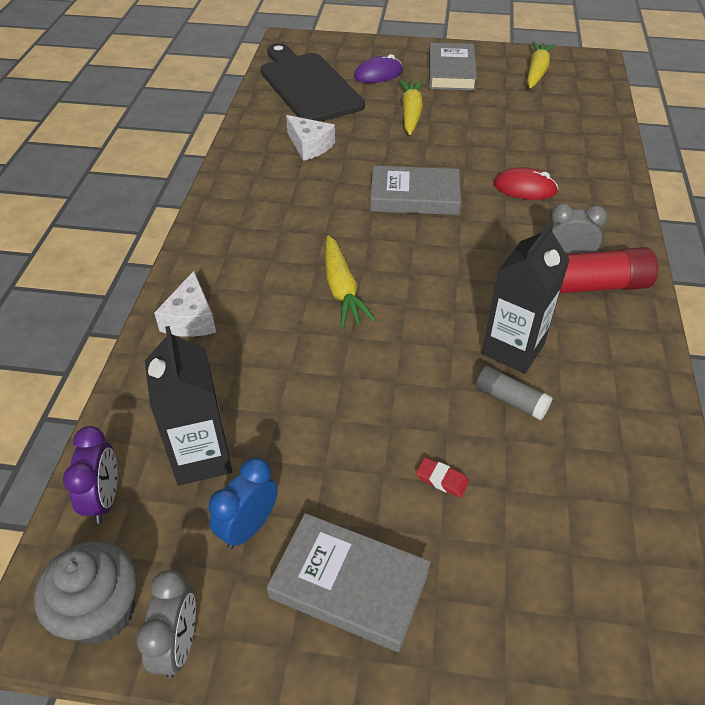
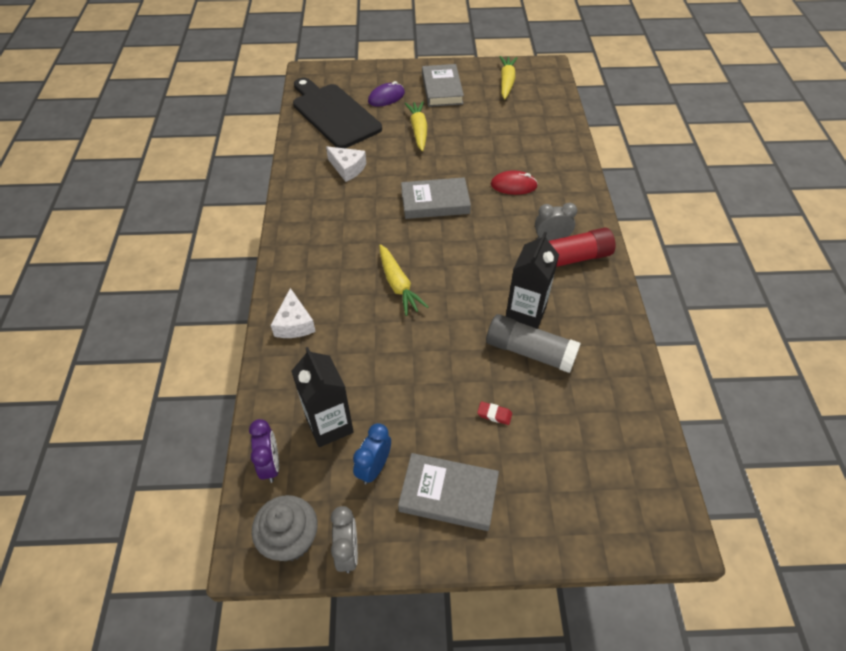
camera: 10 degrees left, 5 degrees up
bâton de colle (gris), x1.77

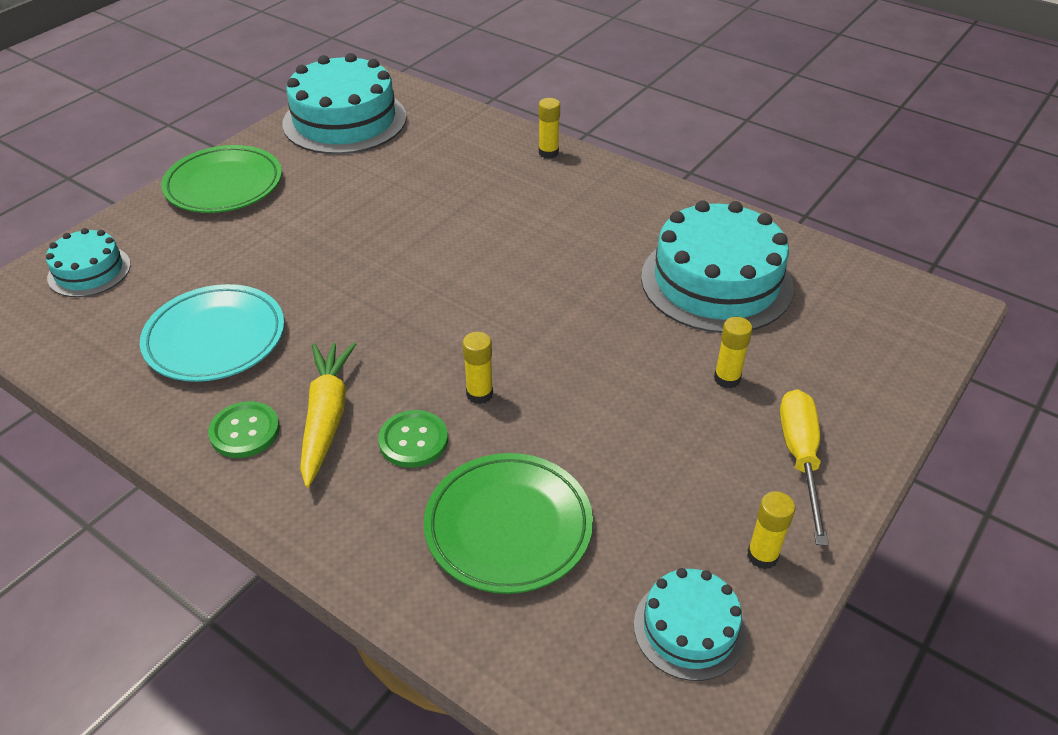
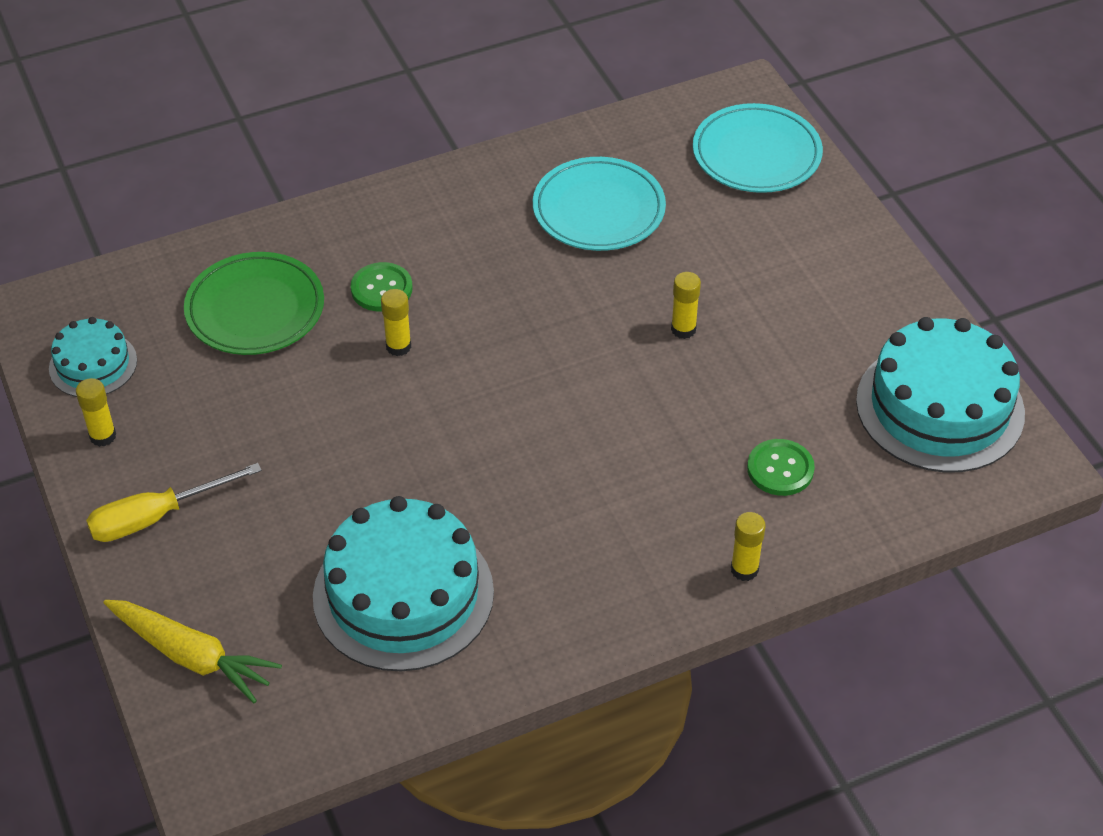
camera: 120 degrees right, 5 degrees up
tournevis (jaune), 120 degrees clockwise
carotte (jaune), shifted
bâton de colle (jaune) (no. 3 from left), shifted
gâteau (turquoise) (no. 1 from left) => assiette (turquoise) (no. 2 from left)
bouton (vert) (no. 1 from left in the first image) => bouton (vert) (no. 2 from left), shifted
assiette (vert) (no. 1 from left) => nothing

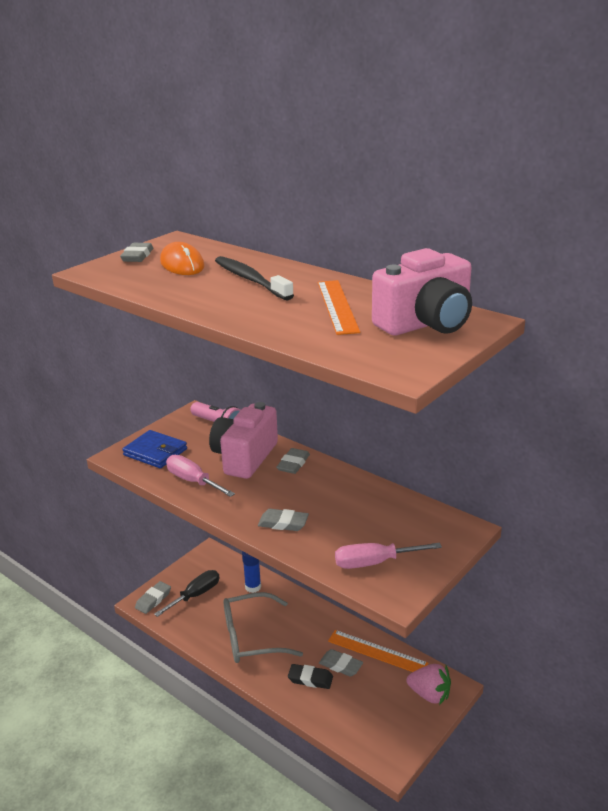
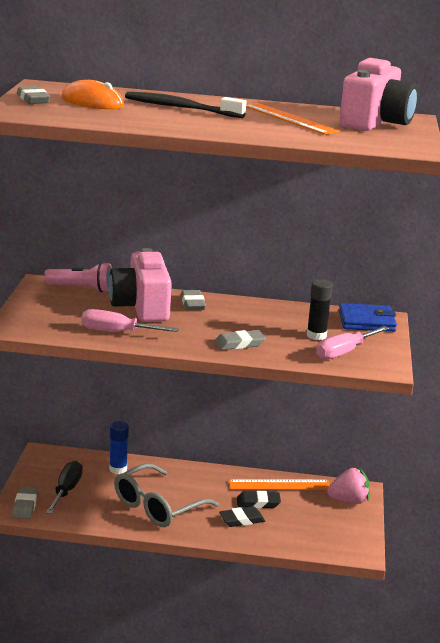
camera: 35 degrees left, 5 degrees down
gomme (gris) (no. 5 from left) => gomme (noir) (no. 2 from left)
nothing => bâton de colle (noir)
portefeuille (bleu), shifted

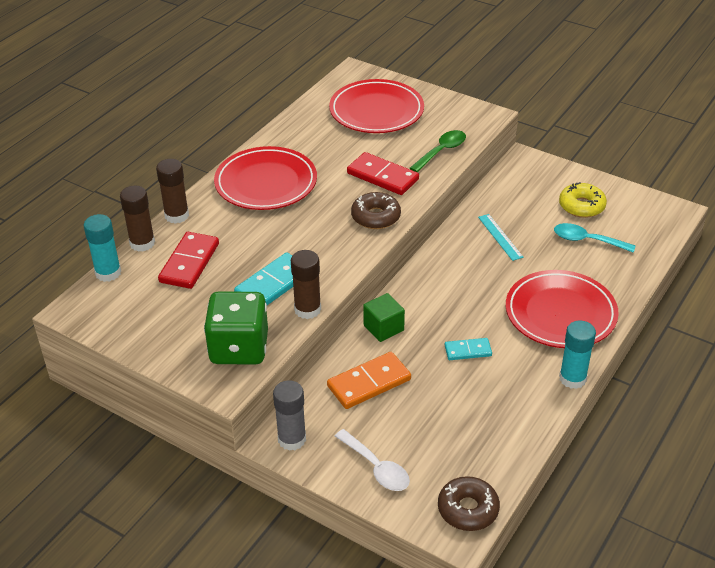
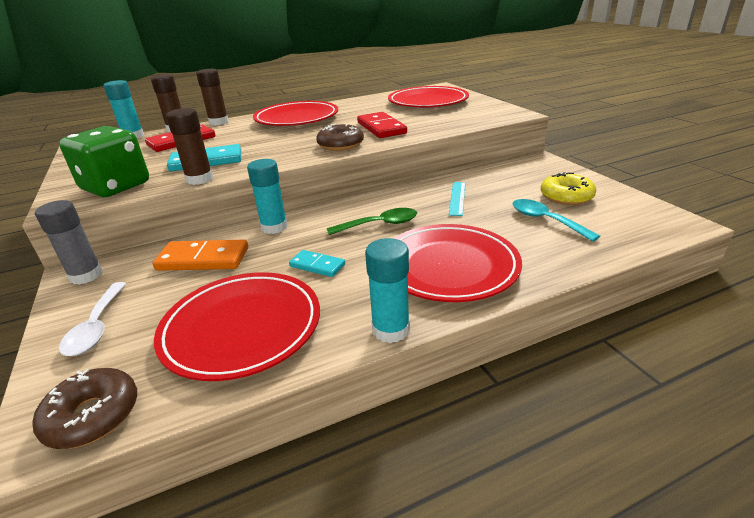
camera: 35 degrees right, 10 degrees down
nothing => assiette (rouge) (no. 1 from left)
cube (vert) => bâton de colle (turquoise) (no. 2 from left)
cuillère (vert), shifted

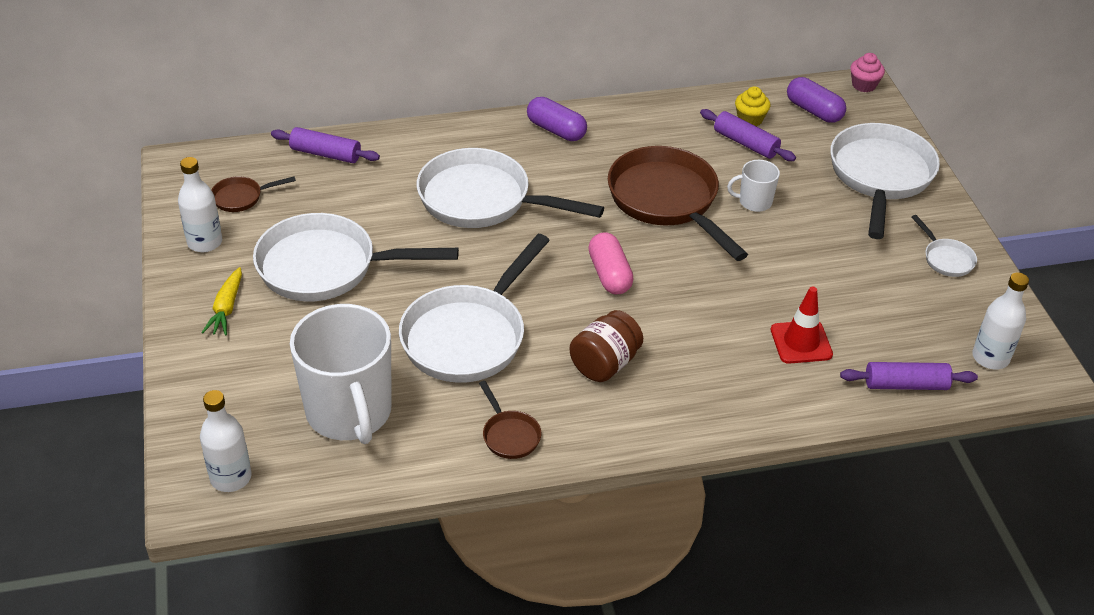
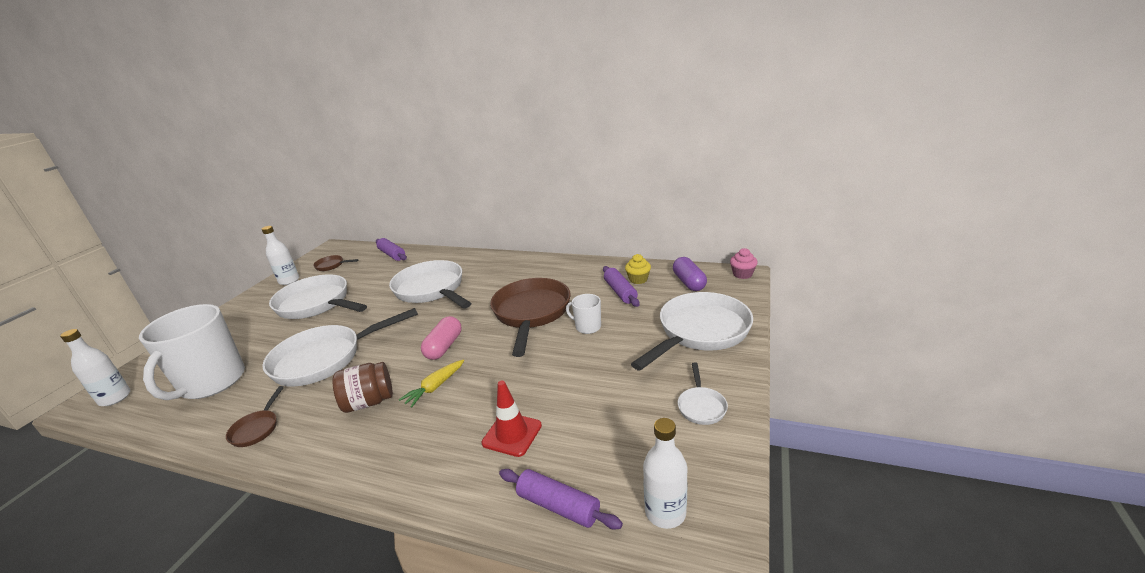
camera: 35 degrees right, 15 degrees down
carotte (jaune), shifted
gélule (violet) (no. 1 from left) => nothing

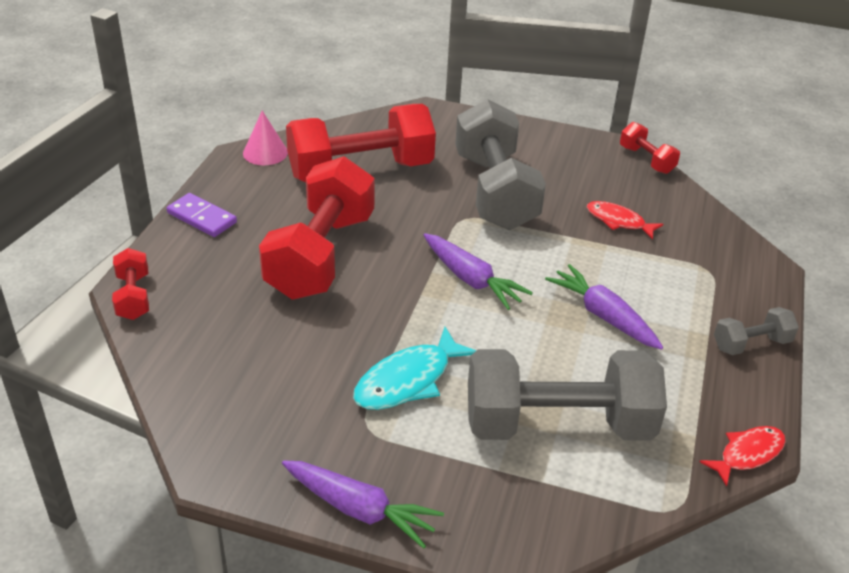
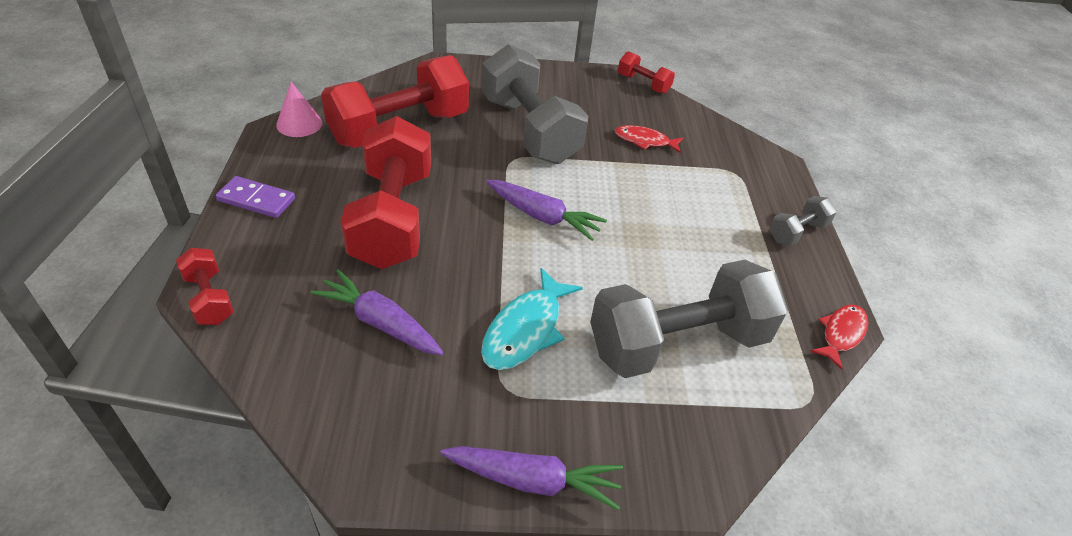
camera: 20 degrees left, 5 degrees up
carotte (violet) (no. 3 from left in the first image) => carotte (violet) (no. 1 from left), shifted

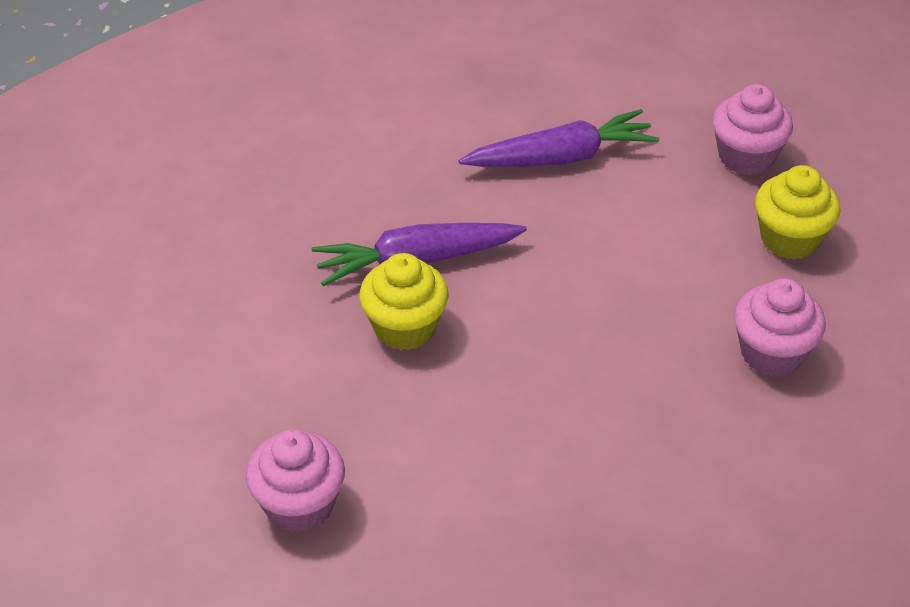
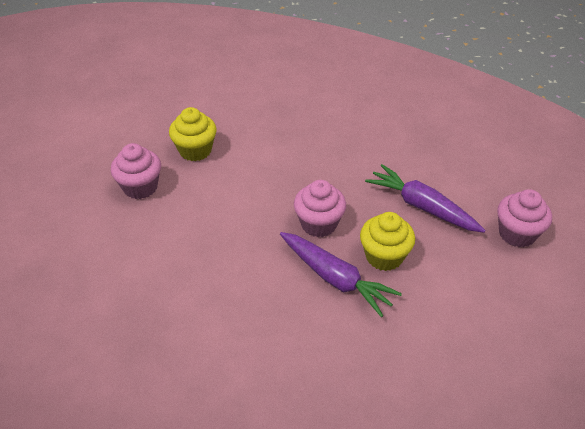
camera: 125 degrees left, 0 degrees up
muffin (rose) (no. 3 from left in the first image) => muffin (rose) (no. 2 from left), shifted
carotte (violet) (no. 2 from left), shifted

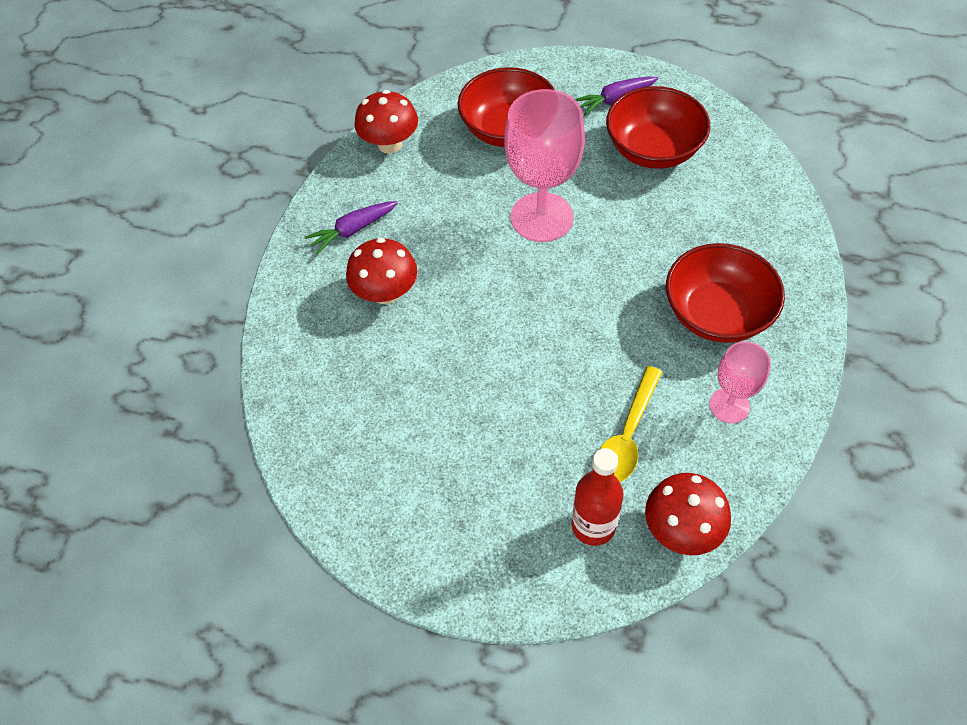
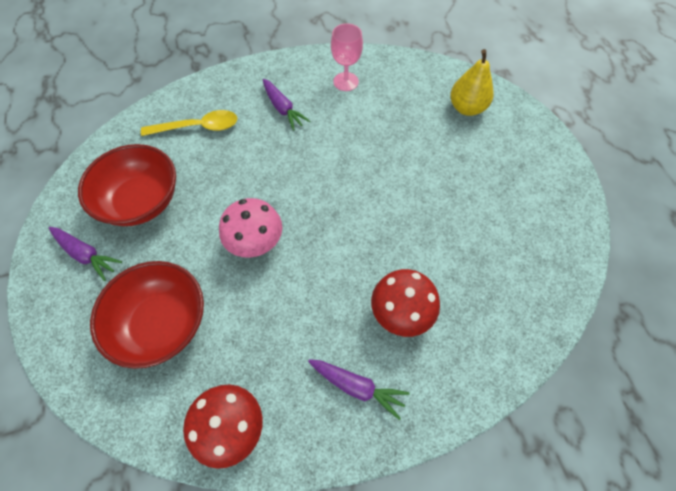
camera: 125 degrees left, 5 degrees up
cuillère (jaune), shifted
verre à pied (rose) (no. 1 from left) => champignon (rose)
bol (rouge) (no. 3 from left) => carotte (violet) (no. 2 from left)
bouteille (rouge) => poire (jaune)
champignon (rouge) (no. 3 from left) => nothing

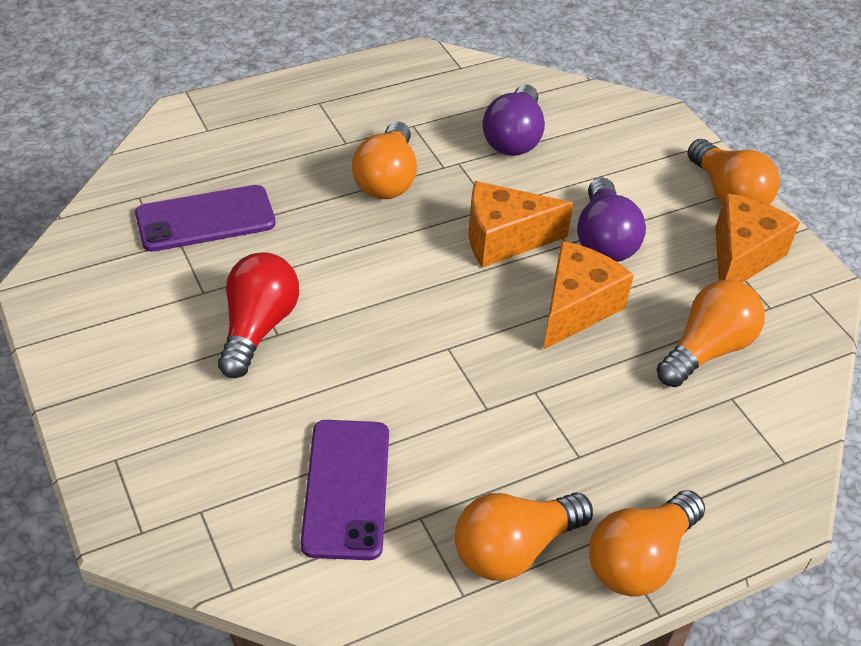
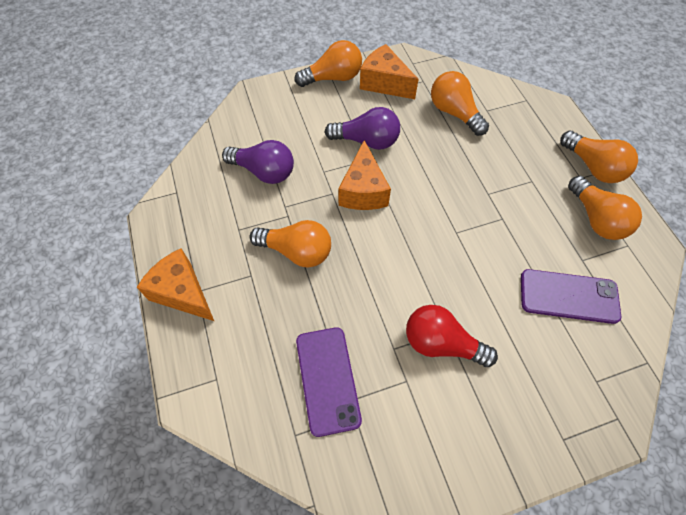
camera: 80 degrees left, 15 degrees up
fromage (orange) (no. 2 from left in the first image) => fromage (orange) (no. 1 from left), shifted

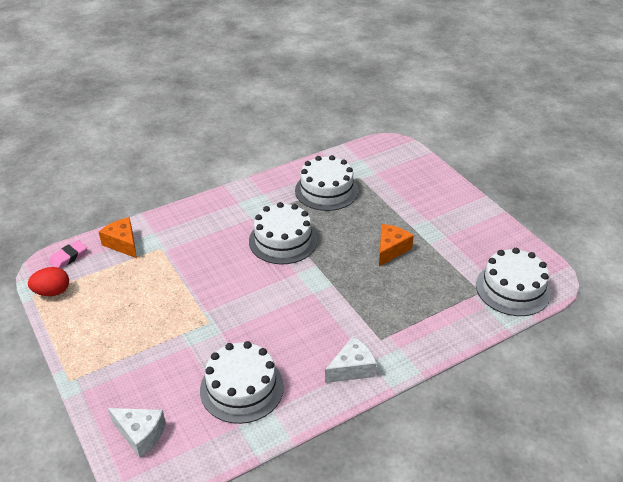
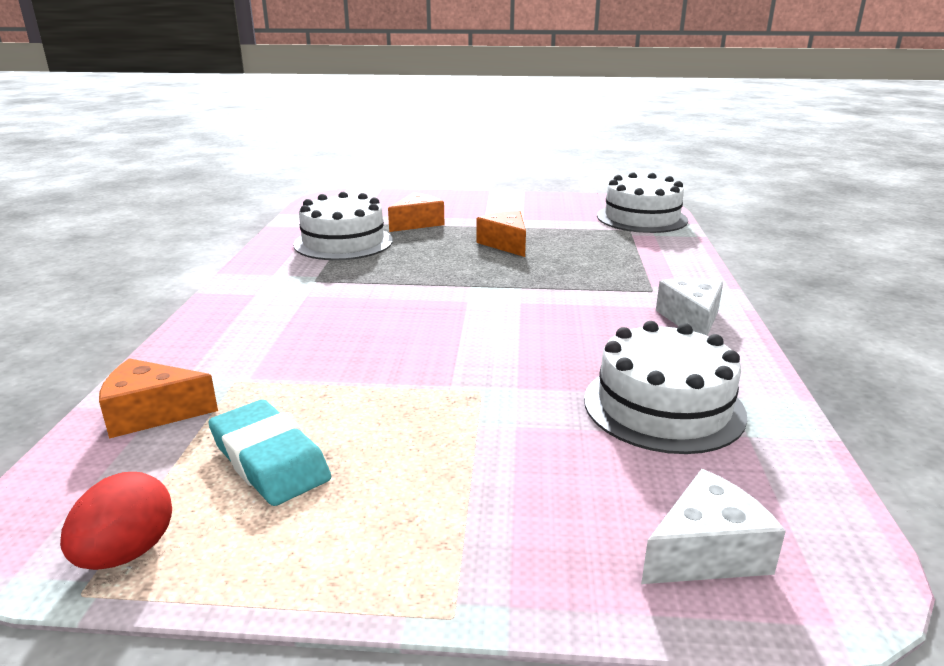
camera: 55 degrees left, 15 degrees down
nothing => gomme (turquoise)
nothing => fromage (orange) (no. 2 from left)
gomme (rose) => nothing
gâteau (blanc) (no. 2 from left) => nothing

